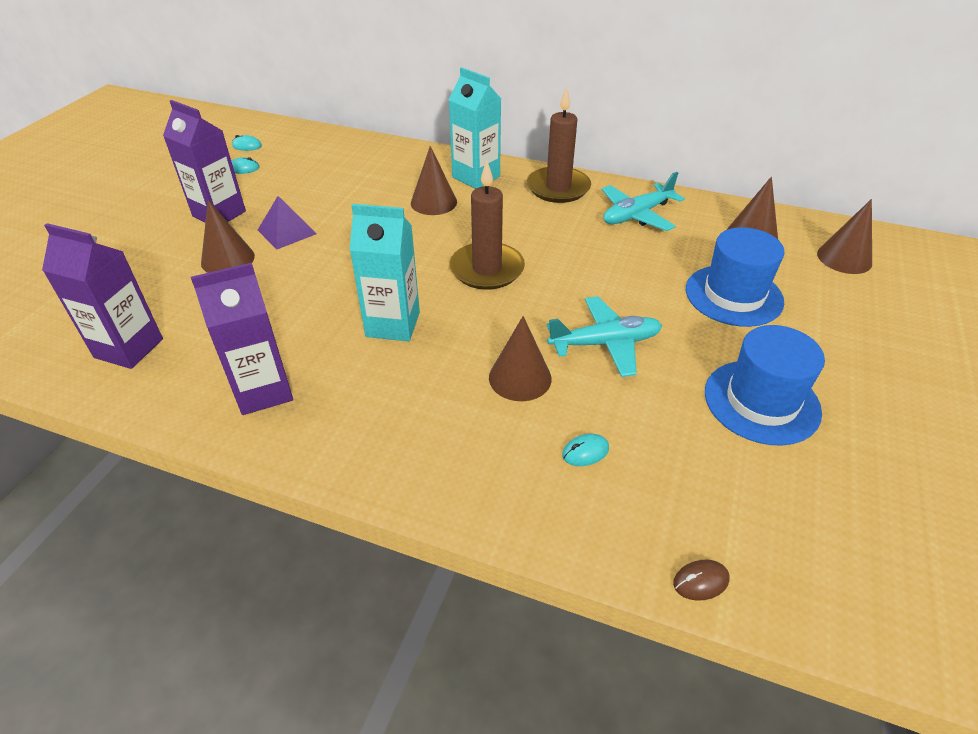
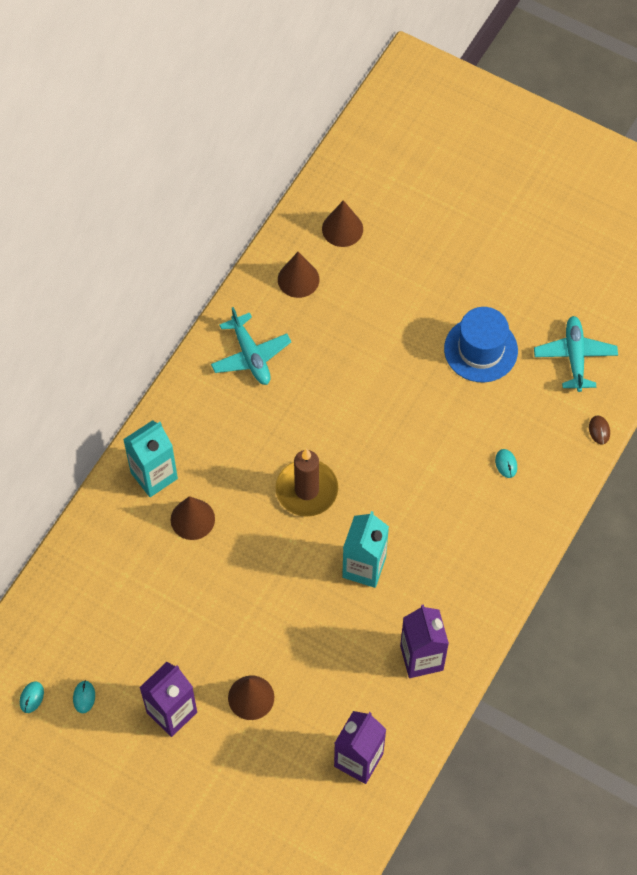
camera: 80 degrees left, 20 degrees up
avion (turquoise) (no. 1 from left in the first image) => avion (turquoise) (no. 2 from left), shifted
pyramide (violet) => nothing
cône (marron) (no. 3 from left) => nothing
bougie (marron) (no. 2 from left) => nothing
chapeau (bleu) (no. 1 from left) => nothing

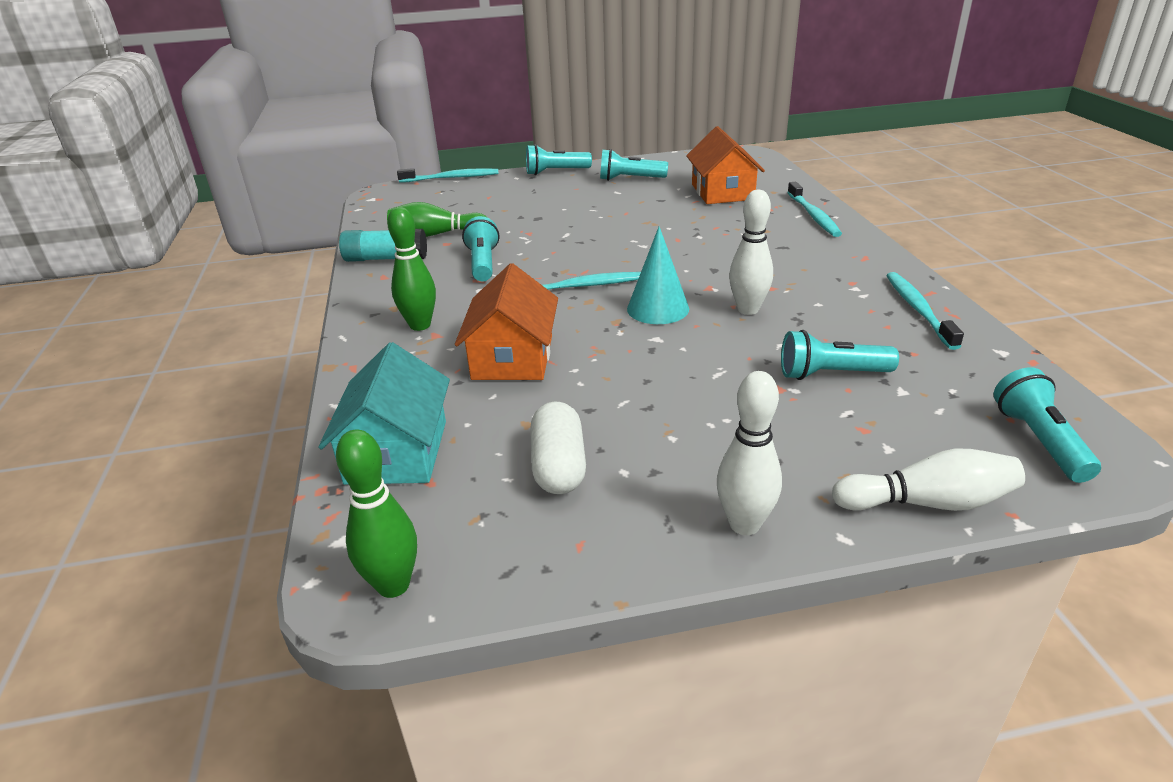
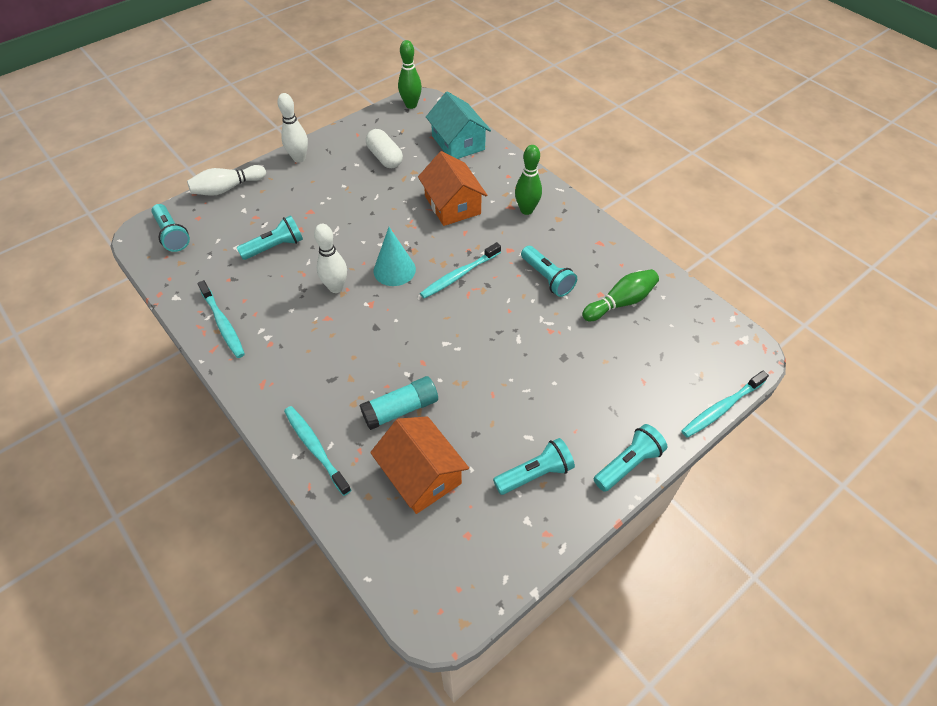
camera: 150 degrees right, 20 degrees up
bâton de colle (turquoise), shifted

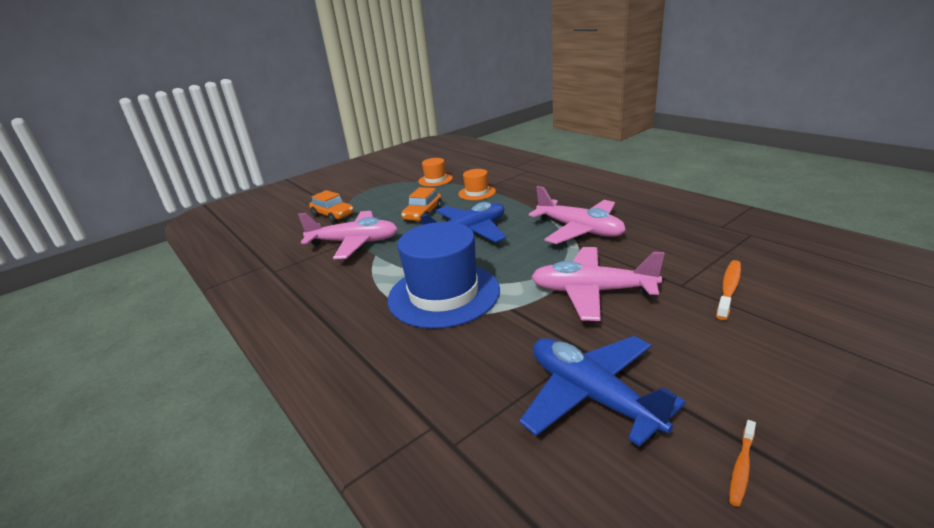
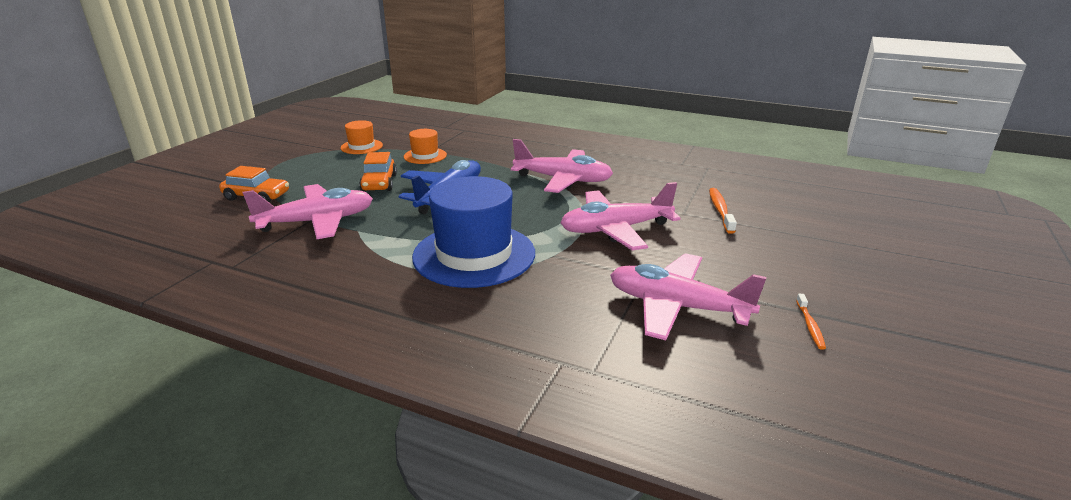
camera: 30 degrees left, 0 degrees up
avion (bleu) (no. 2 from left) => avion (rose) (no. 4 from left)

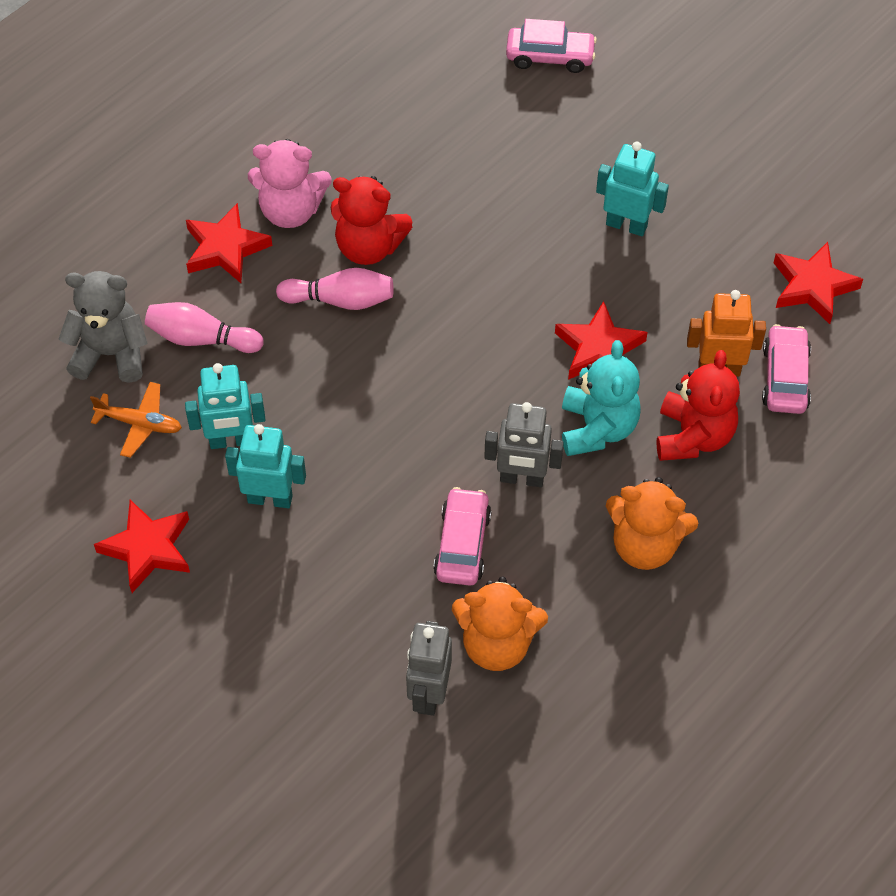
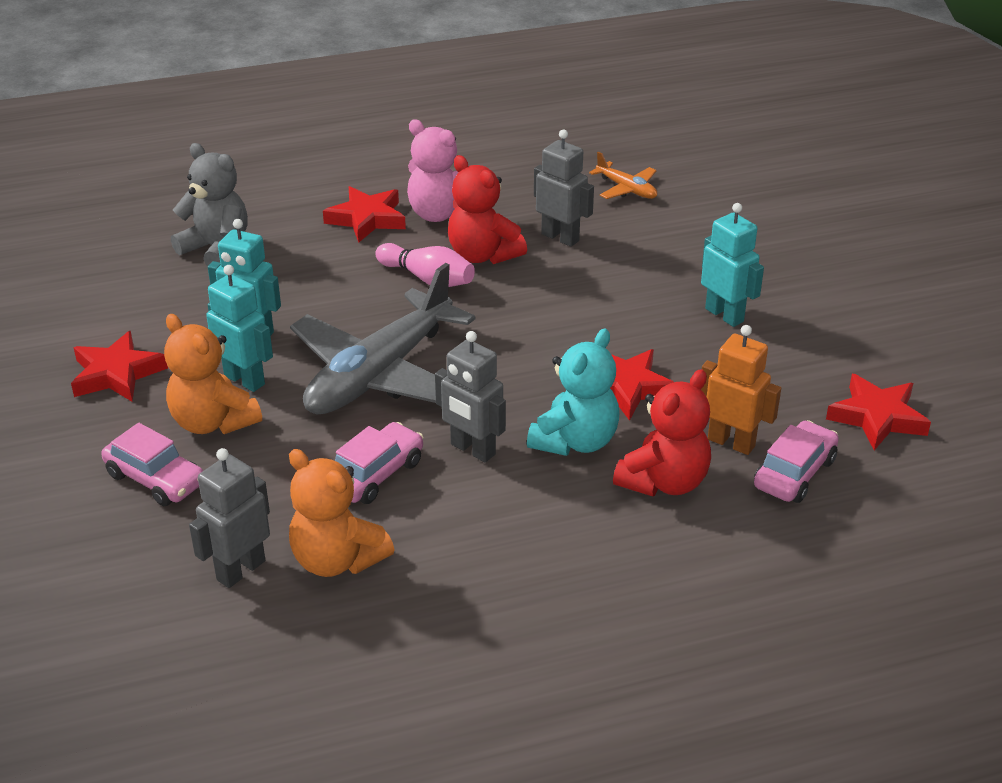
camera: 30 degrees right, 20 degrees down
voiture (rose) (no. 2 from left in the first image) => voiture (rose) (no. 1 from left), shifted
ours en peluche (orange) (no. 2 from left in the first image) => ours en peluche (orange) (no. 1 from left), shifted
nothing => avion (gris)
nothing => robot (gris) (no. 3 from left)
avion (orange), shifted
quille (rose) (no. 1 from left) => nothing

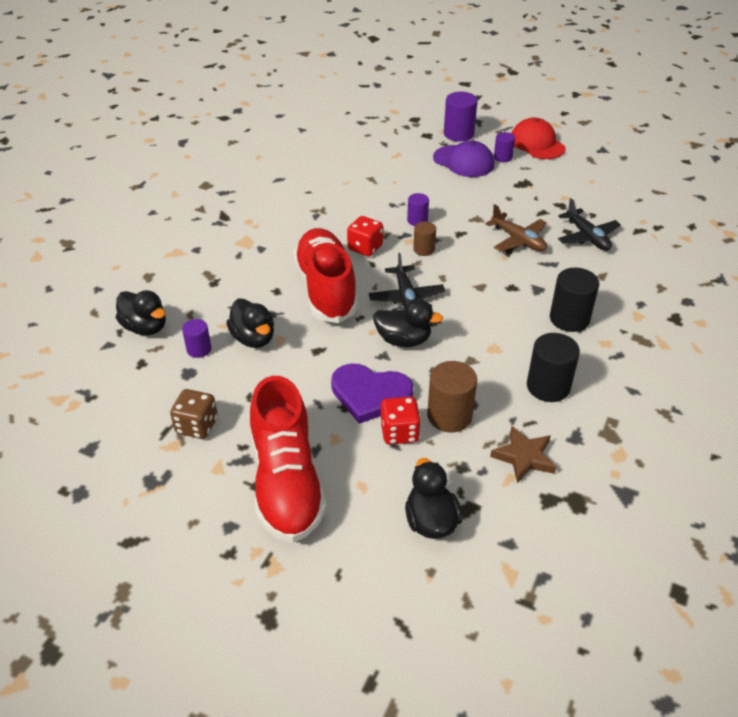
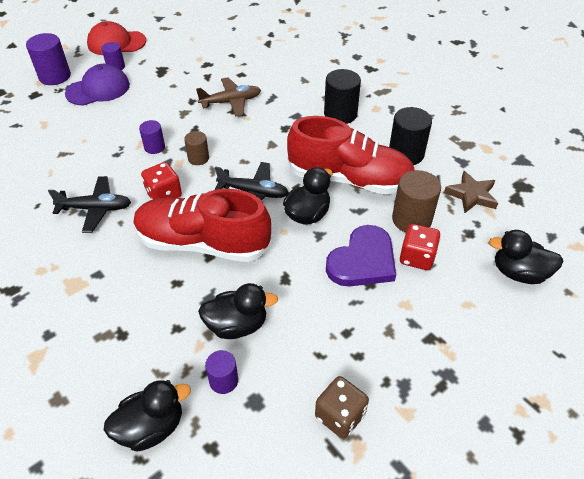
camera: 65 degrees left, 5 degrees up
avion (noir) (no. 2 from left in the first image) => avion (noir) (no. 1 from left), shifted
chaussure (rouge) (no. 1 from left in the first image) => chaussure (rouge) (no. 2 from left), shifted

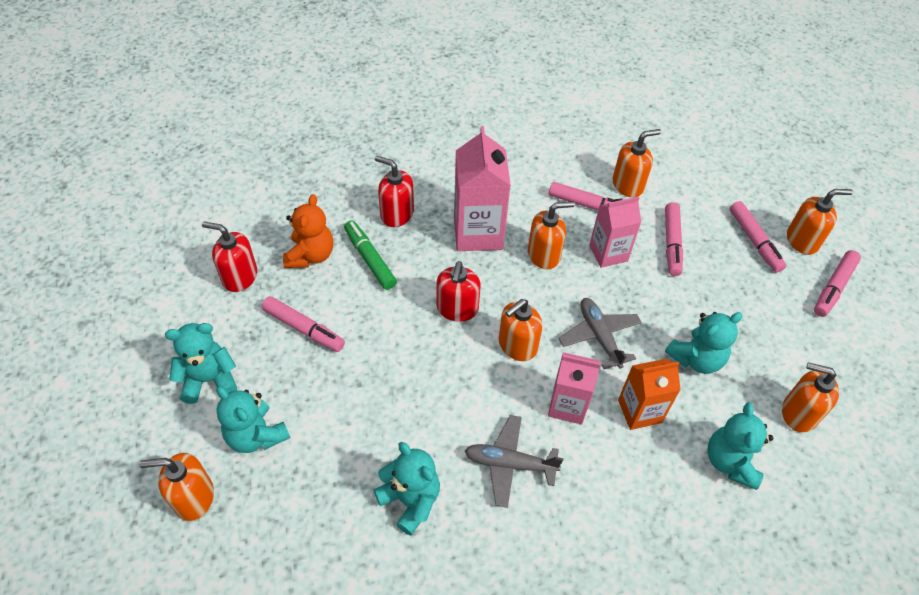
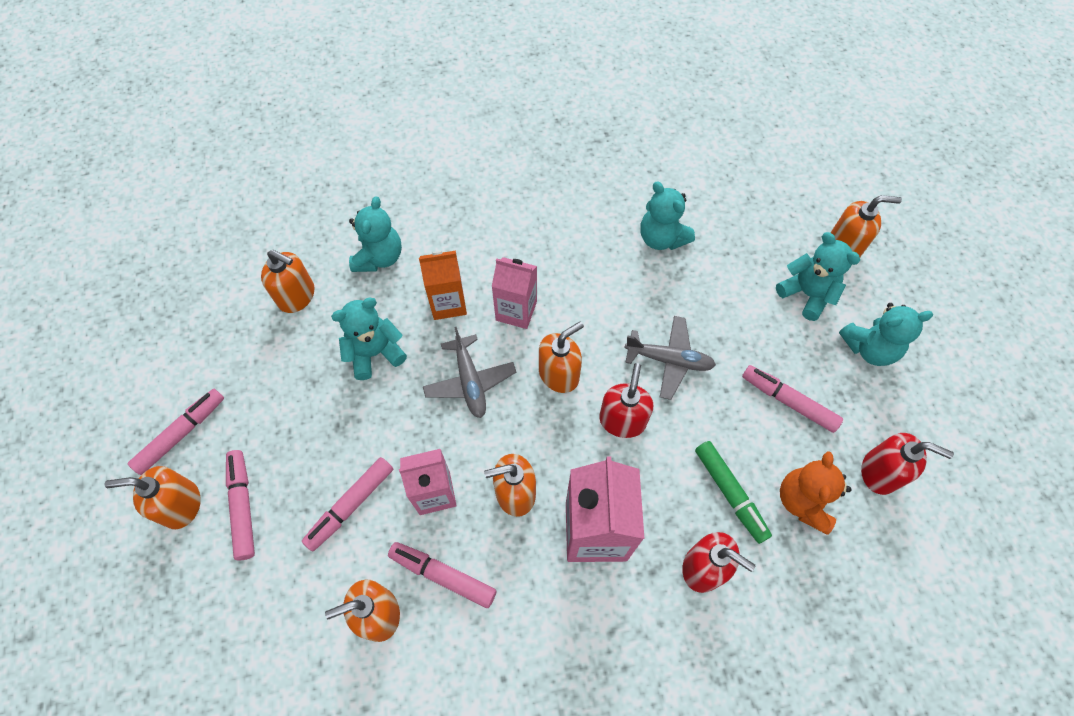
camera: 175 degrees left, 10 degrees up
feutre (rose) (no. 3 from left), 150 degrees counterclockwise
avion (gris) (no. 1 from left in the first image) => avion (gris) (no. 2 from left), shifted

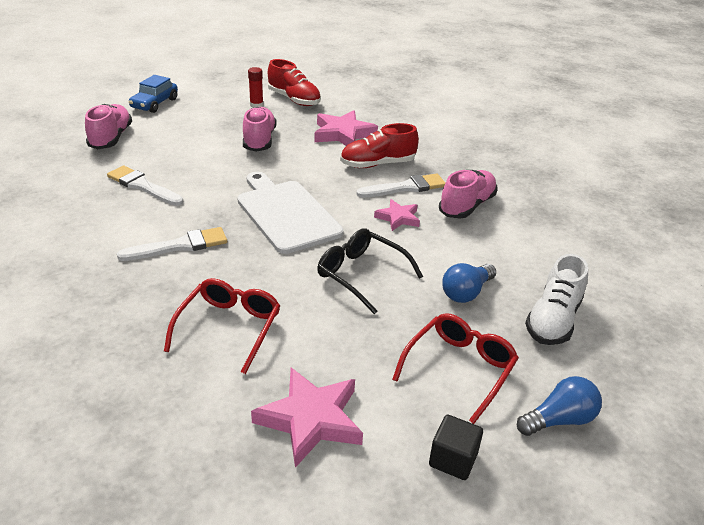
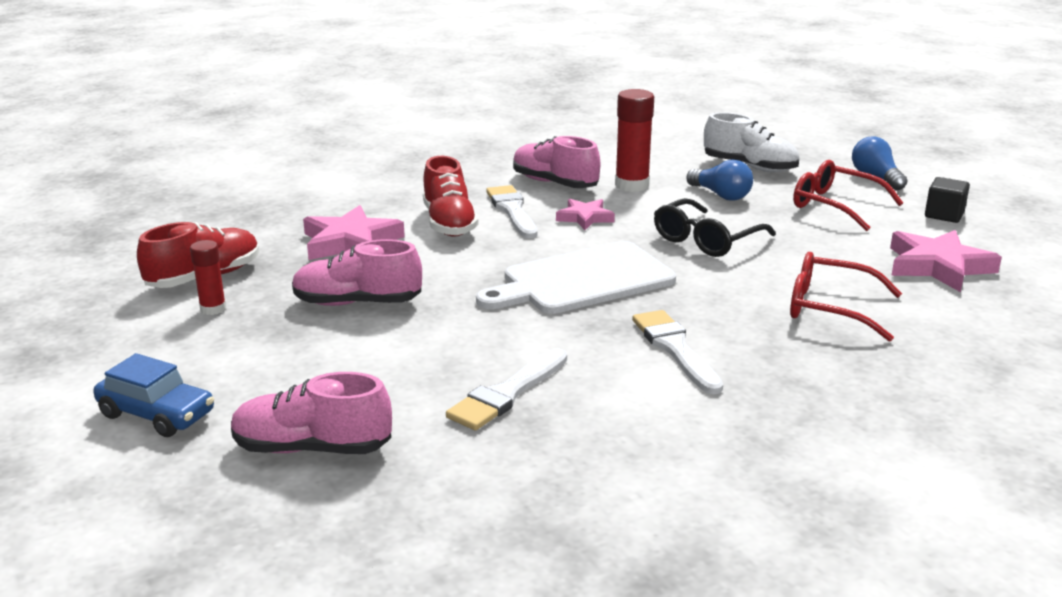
camera: 85 degrees left, 10 degrees down
nothing => bâton de colle (rouge) (no. 2 from left)

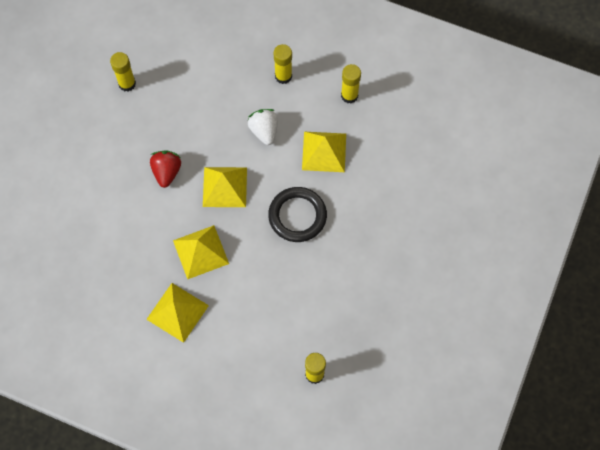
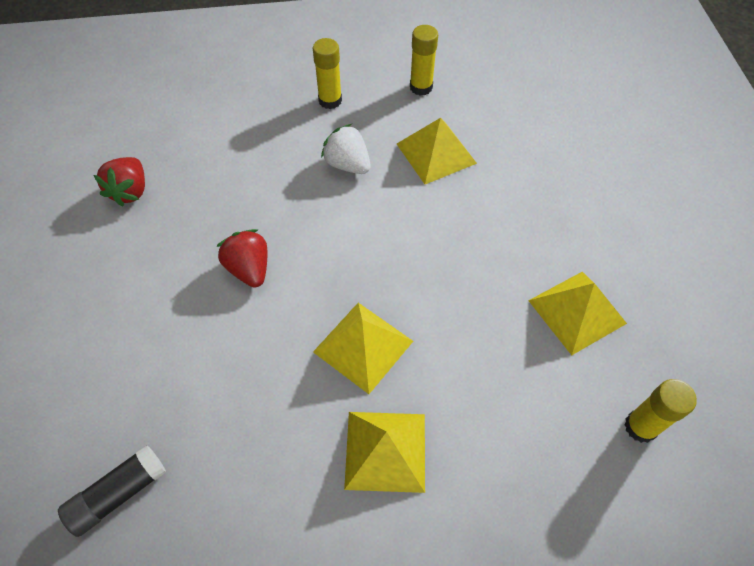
camera: 30 degrees left, 10 degrees down
nothing => bâton de colle (noir)
bâton de colle (jaune) (no. 1 from left) => fraise (rouge) (no. 1 from left)
pyramide (jaune) (no. 3 from left in the first image) => pyramide (jaune) (no. 4 from left), shifted
anneau (noir) => nothing

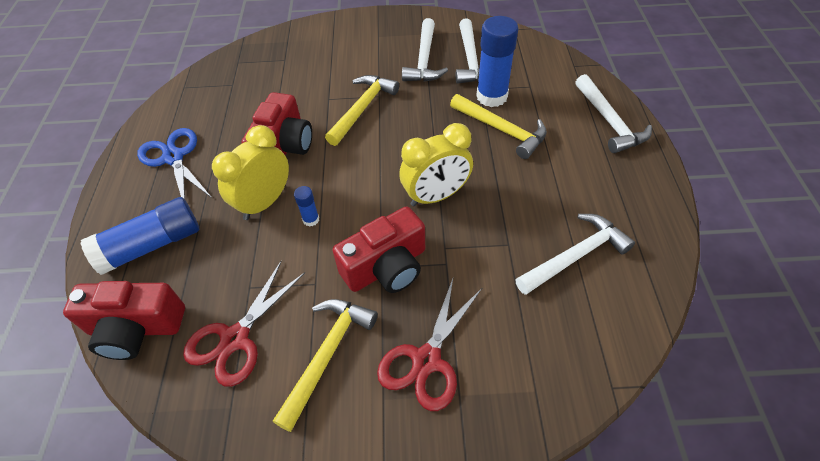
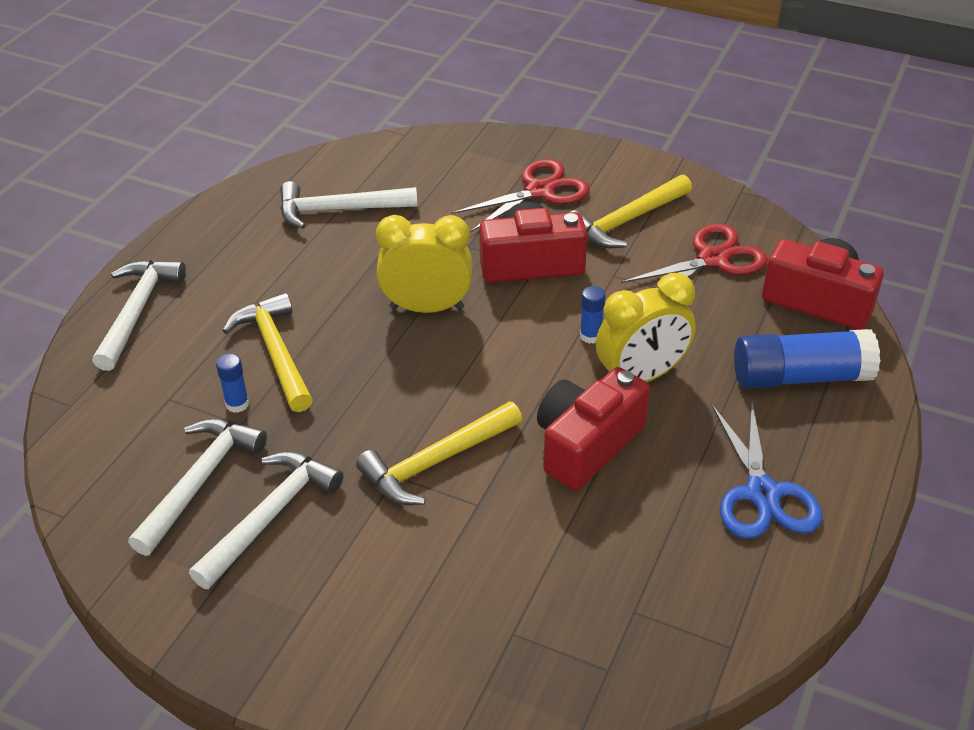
camera: 155 degrees left, 10 degrees down
bâton de colle (bleu) (no. 3 from left in the first image) => bâton de colle (bleu) (no. 1 from left), x0.45

